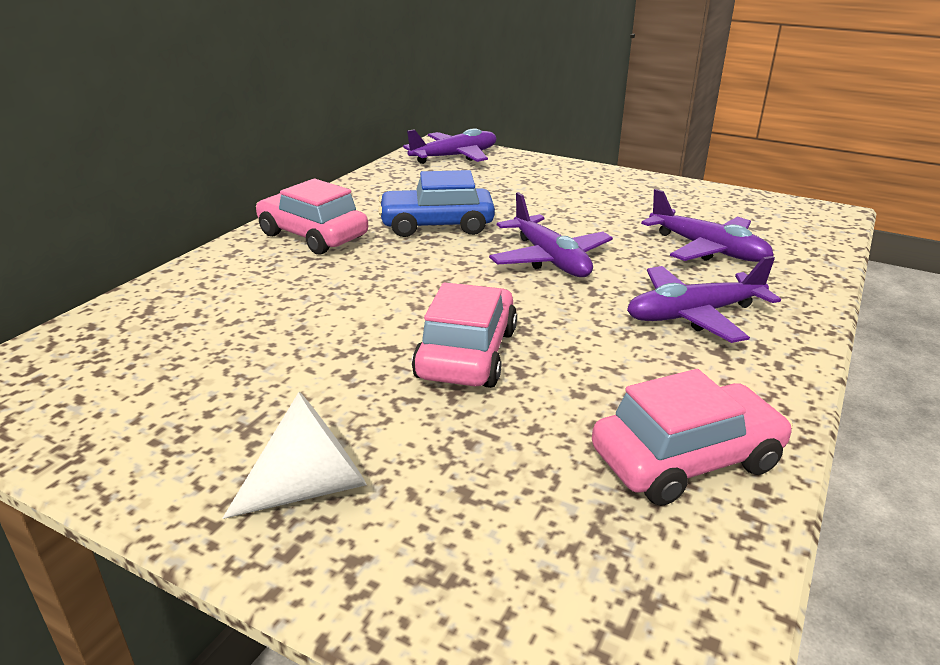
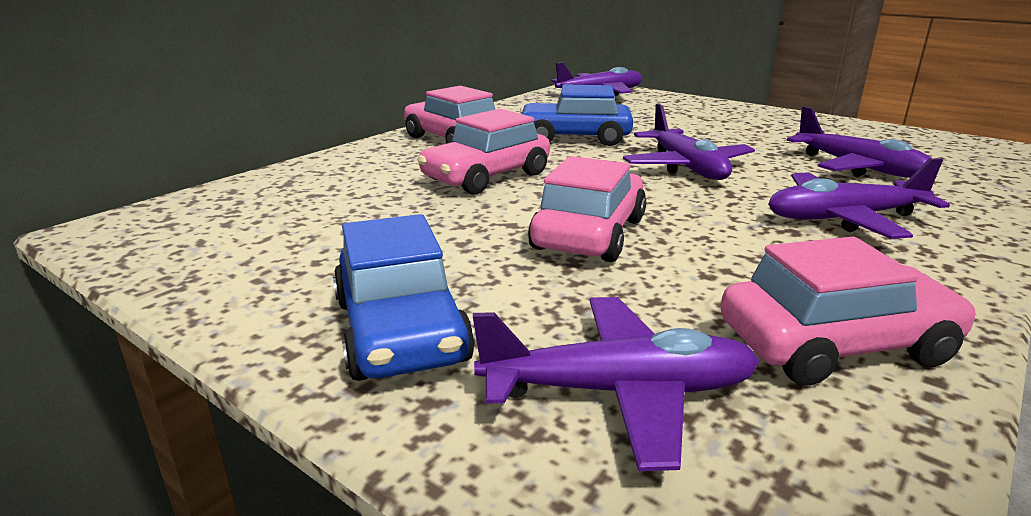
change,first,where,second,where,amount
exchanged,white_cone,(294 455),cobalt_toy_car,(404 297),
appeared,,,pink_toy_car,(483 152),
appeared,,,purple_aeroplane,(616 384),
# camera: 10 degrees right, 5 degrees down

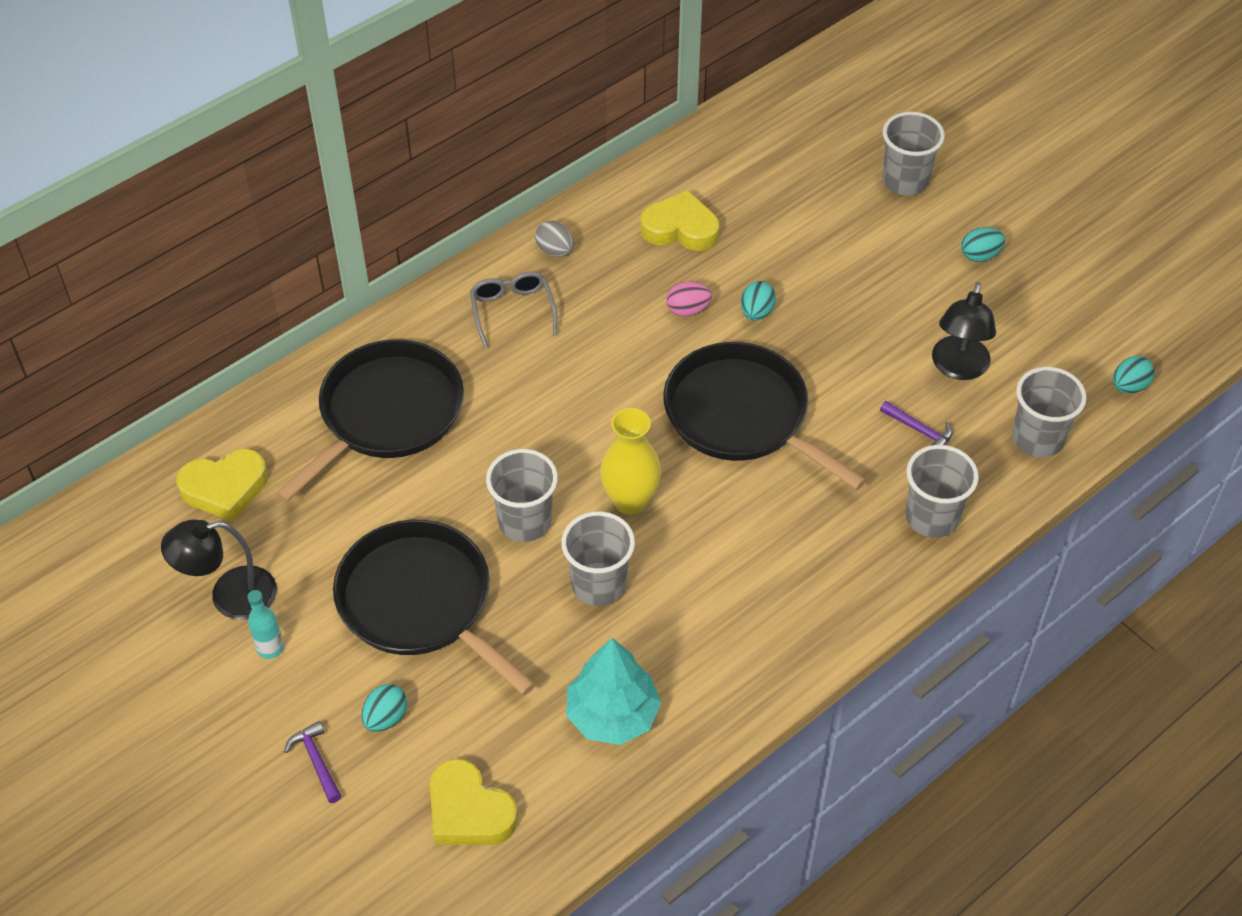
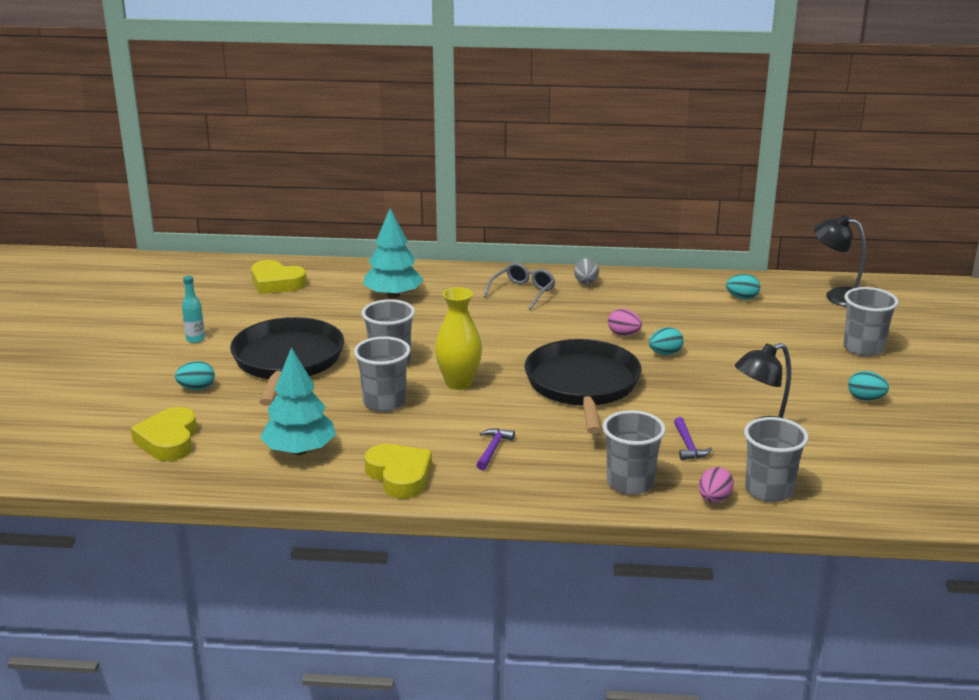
change,first,where,second,where,amount
relocated,yellow_heart,(680 220),,(398 471),
exchanged,jet-black_skillet,(369 420),aqua_toy_tree,(393 253),
relocated,aqua_toy_egg,(1134 375),,(743 287),
relocated,jet-black_lamp,(219 569),,(840 261),
relocated,purple_claw_hammer,(312 762),,(495 449),
appeared,,,pink_toy_egg,(716 485),
# camera: 45 degrees right, 25 degrees down

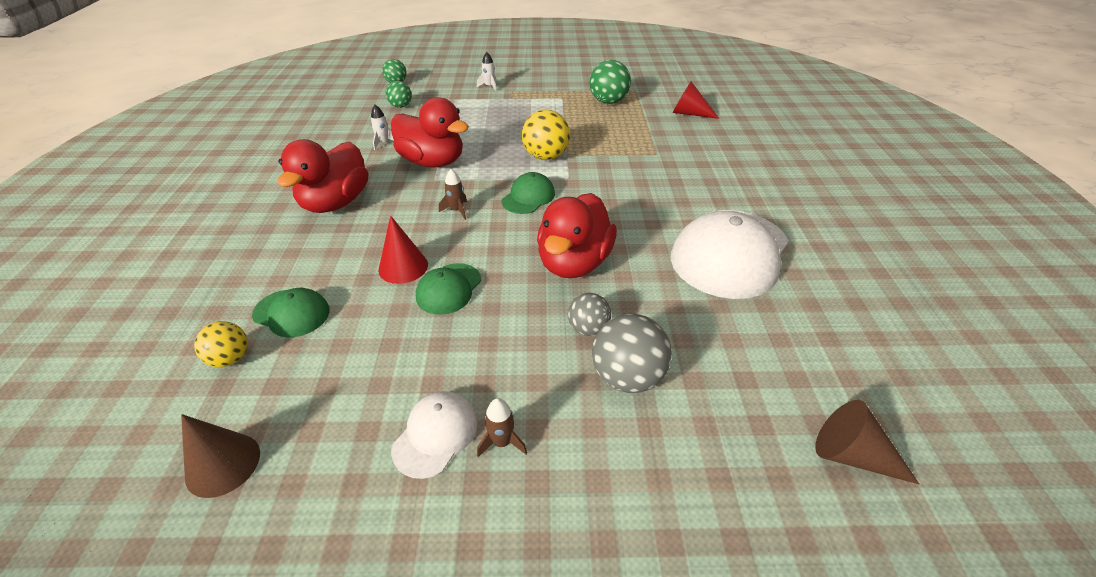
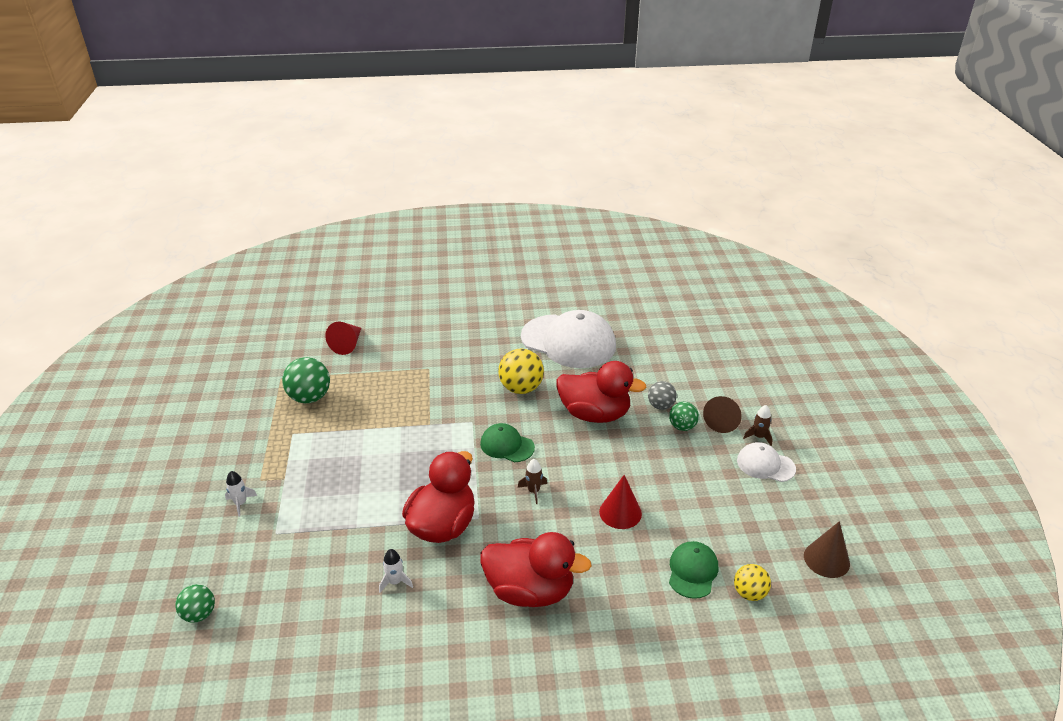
change,first,where,second,where,amount
relocated,emerald_play_ball,(399 94),,(684 416),
relocated,yellow_play_ball,(546 135),,(521 371),
missing,emerald_cap,(448 289),,,
missing,grey_play_ball,(632 353),,,
relocated,brown_cone,(867 442),,(722 414),
# camera: 95 degrees left, 5 degrees down

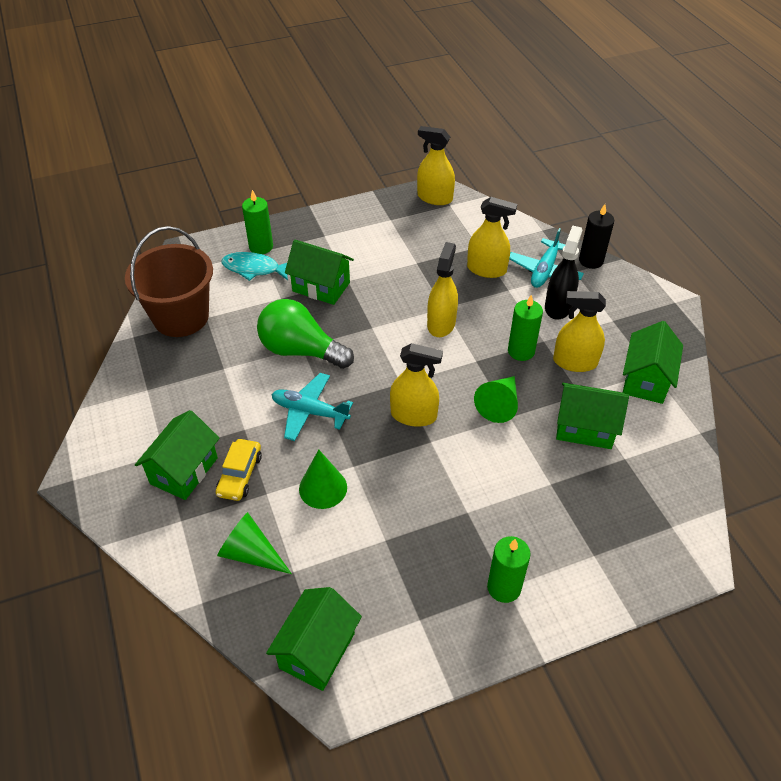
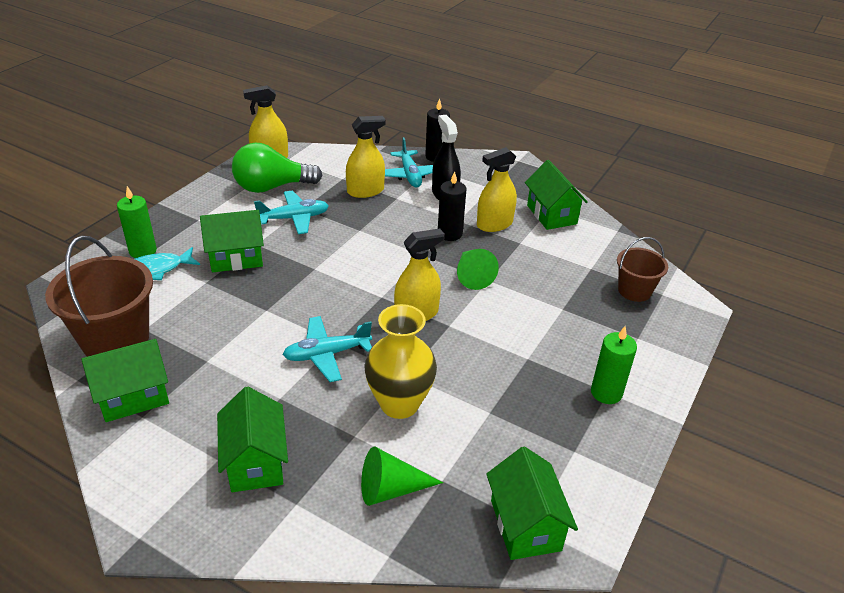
change,first,where,second,where,amount
missing,yellow_spray_cleaner,(442 289),,,
colour,emerald_candle,(525 327),jet-black_candle,(452 206),
relocated,emerald_lightbulb,(305 334),,(277 168),
relocated,emerald_toy_house,(592 416),,(125 380),
missing,yellow_toy_car,(239 470),,,
exchanged,emerald_cone,(323 479),yellow_tall_vase,(400 361),
appeared,,,aqua_aeroplane,(291 212),
appeared,,,brown_bucket,(642 269),
# camera: 40 degrees left, 10 degrees down

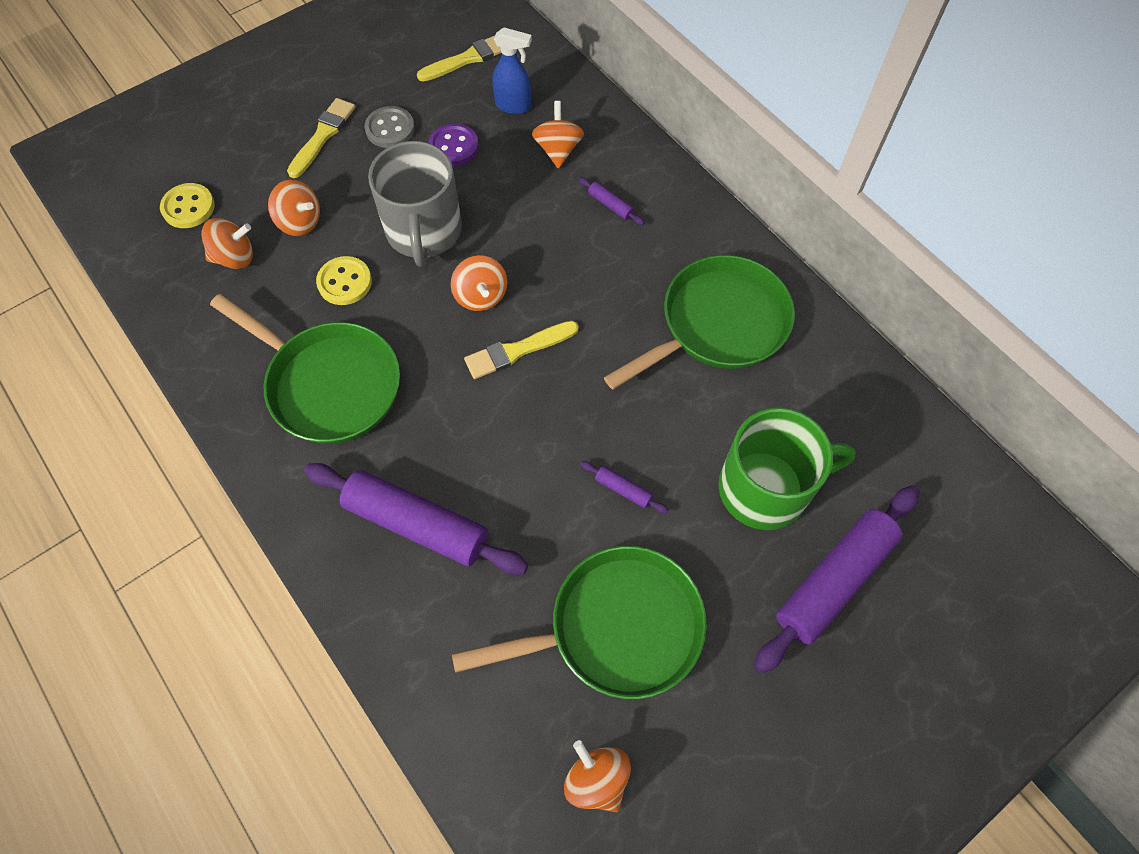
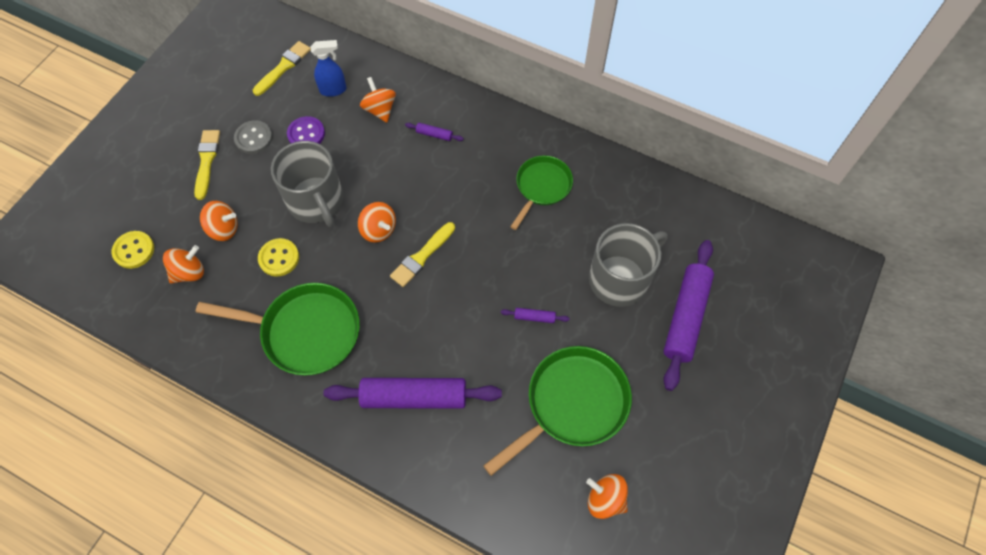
change,first,where,second,where,amount
size,emerald_skillet,(699 322),,(541 192),x0.63
colour,emerald_mug,(787 469),grey_mug,(628 265),
# camera: 25 degrees left, 0 degrees up

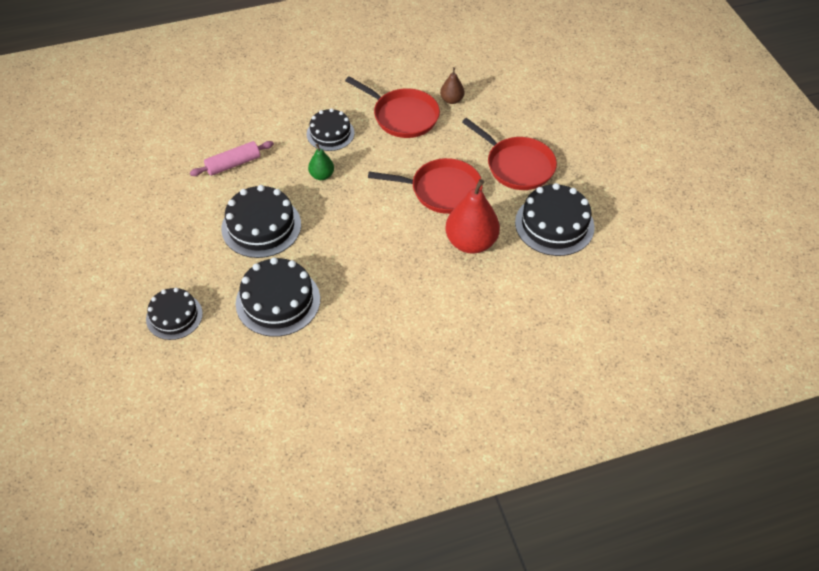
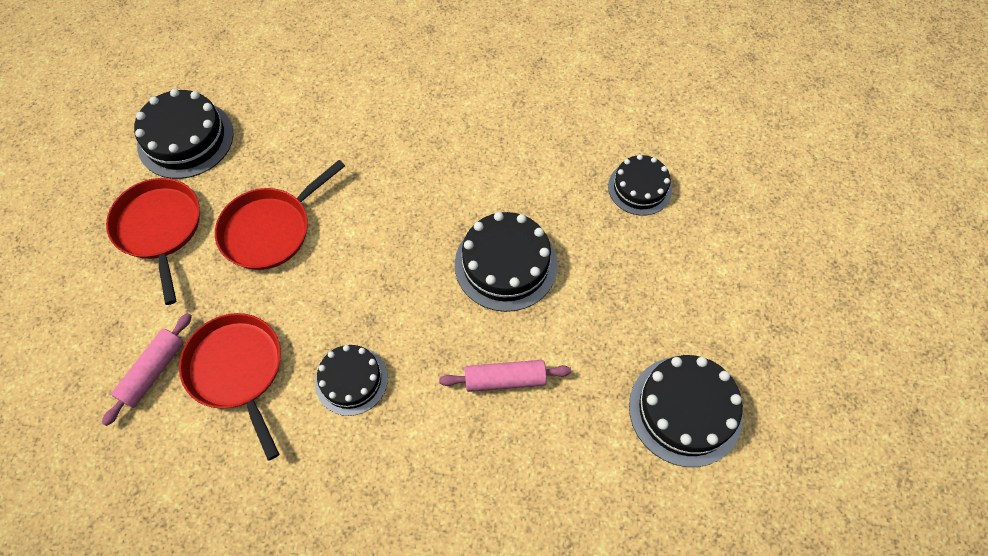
change,first,where,second,where,amount
exchanged,brown_pear,(452 85),pink_pastry_roller,(147 369),
missing,emerald_pear,(321 162),,,
spun,crimson_skillet,(425 186),,(280 215),75 degrees counterclockwise
missing,crimson_pear,(473 216),,,
relocated,jet-black_cake,(278 297),,(686 411),
# camera: 155 degrees left, 10 degrees up

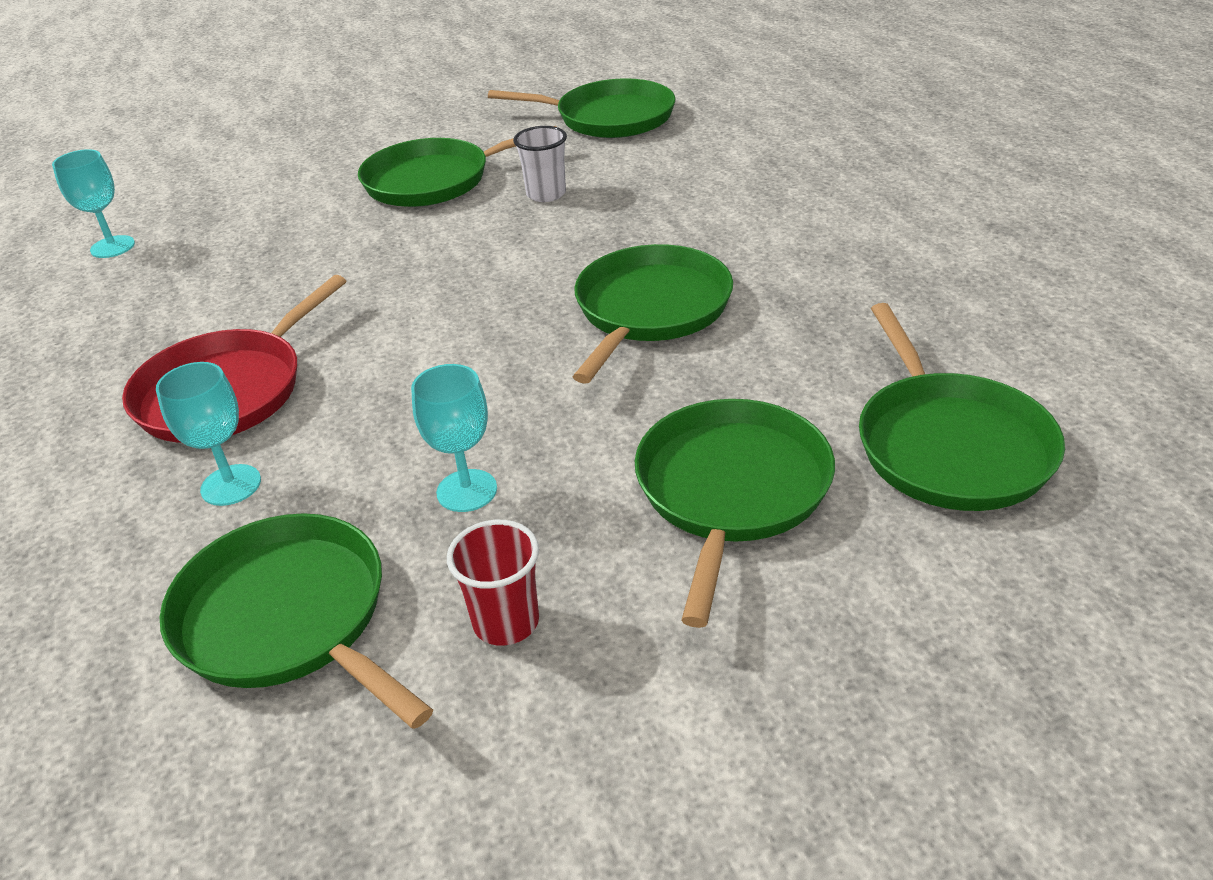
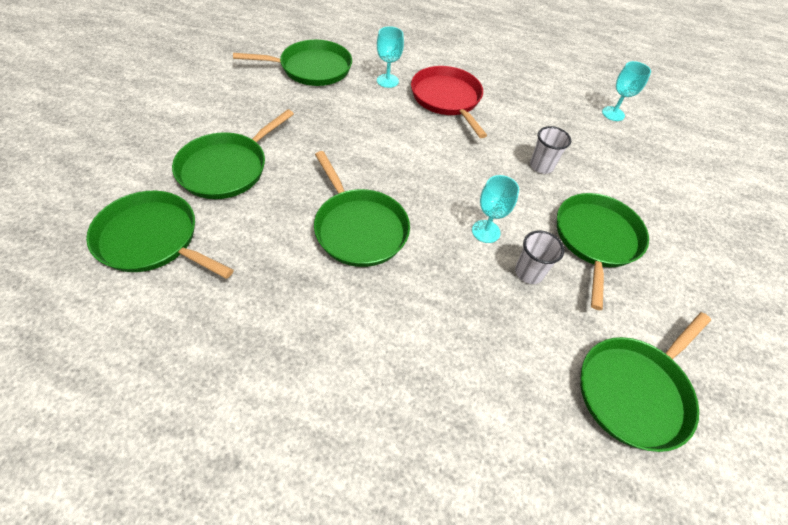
change,first,where,second,where,amount
relocated,aqua_chalice,(454 438),,(495 209),
spun,emerald_skillet,(735 513),,(233 154),75 degrees clockwise
missing,crimson_tumbler,(493 583),,,
appeared,,,white_tumbler,(550 150),
# camera: 120 degrees right, 15 degrees up

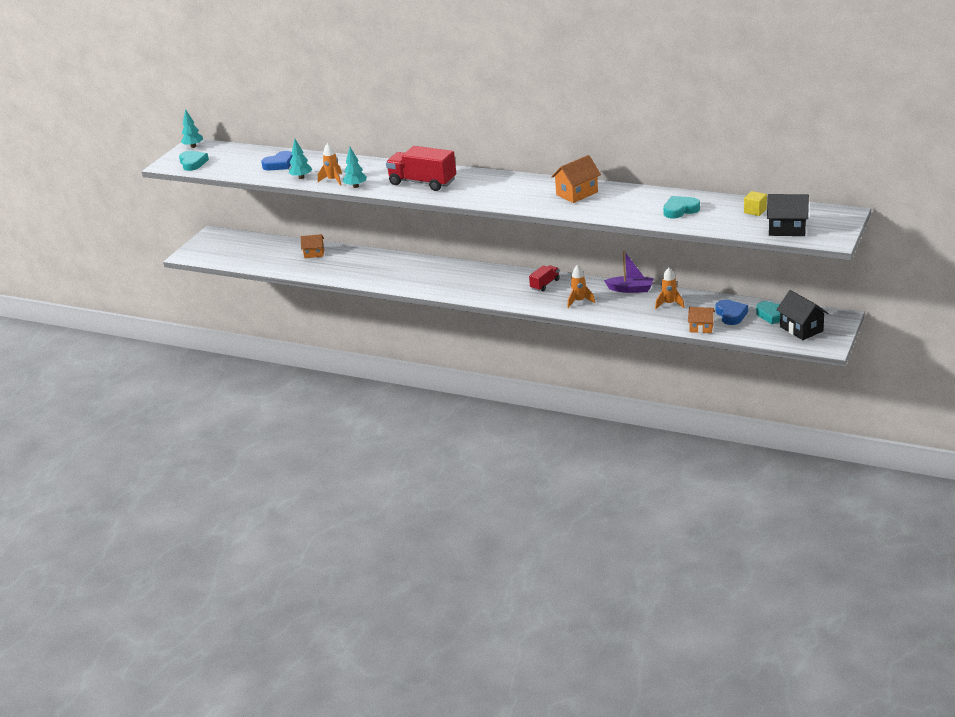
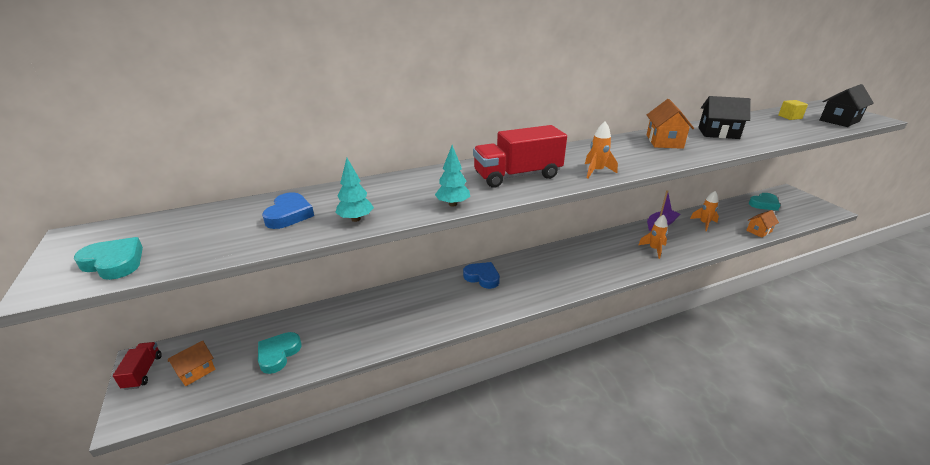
change,first,where,second,where,amount
missing,aqua_toy_tree,(192 128),,,
relocated,orange-coloured_spaceship,(330 164),,(601 150),
relocated,aqua_heart,(681 207),,(280 353),
relocated,orange-coloured_toy_house,(312 246),,(191 363),
relocated,crimson_truck,(544 278),,(137 366),
relocated,jet-black_toy_house,(802 315),,(724 117),
relocated,cobalt_heart,(732 312),,(481 275),
# camera: 50 degrees left, 0 degrees up

